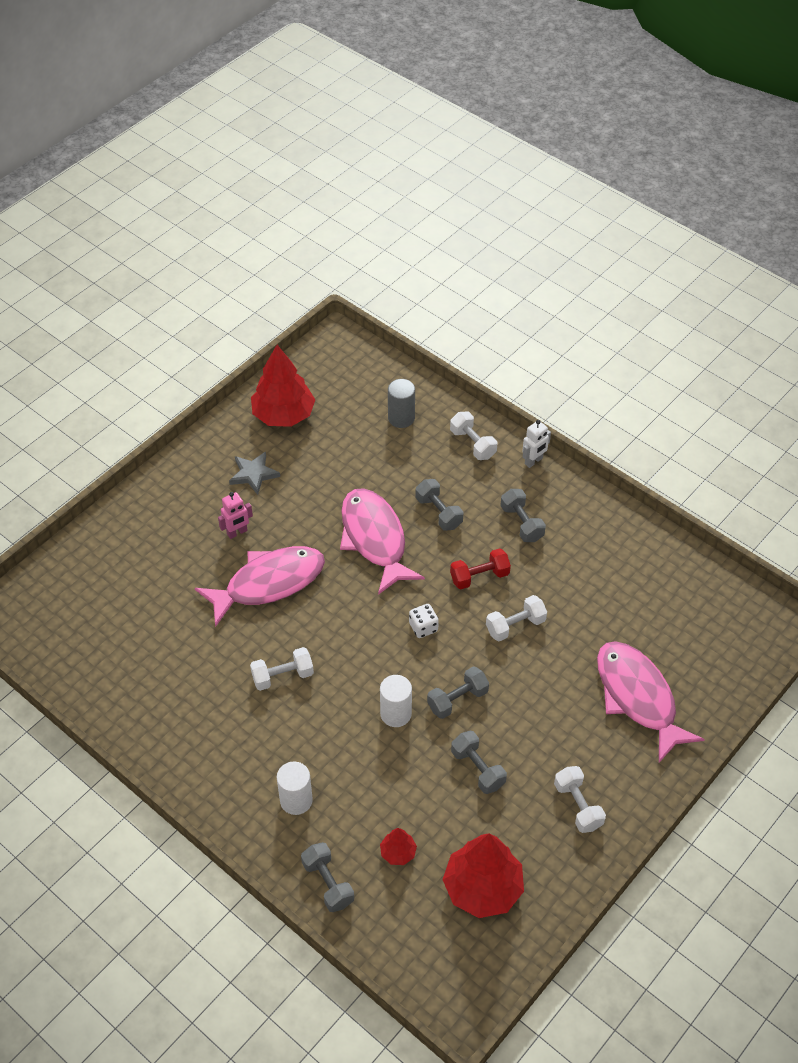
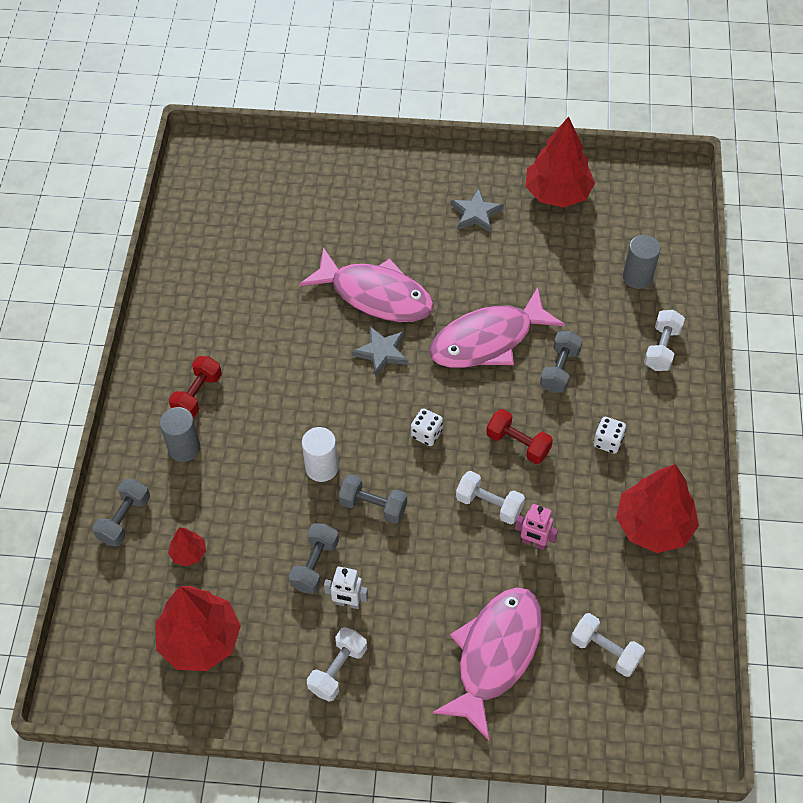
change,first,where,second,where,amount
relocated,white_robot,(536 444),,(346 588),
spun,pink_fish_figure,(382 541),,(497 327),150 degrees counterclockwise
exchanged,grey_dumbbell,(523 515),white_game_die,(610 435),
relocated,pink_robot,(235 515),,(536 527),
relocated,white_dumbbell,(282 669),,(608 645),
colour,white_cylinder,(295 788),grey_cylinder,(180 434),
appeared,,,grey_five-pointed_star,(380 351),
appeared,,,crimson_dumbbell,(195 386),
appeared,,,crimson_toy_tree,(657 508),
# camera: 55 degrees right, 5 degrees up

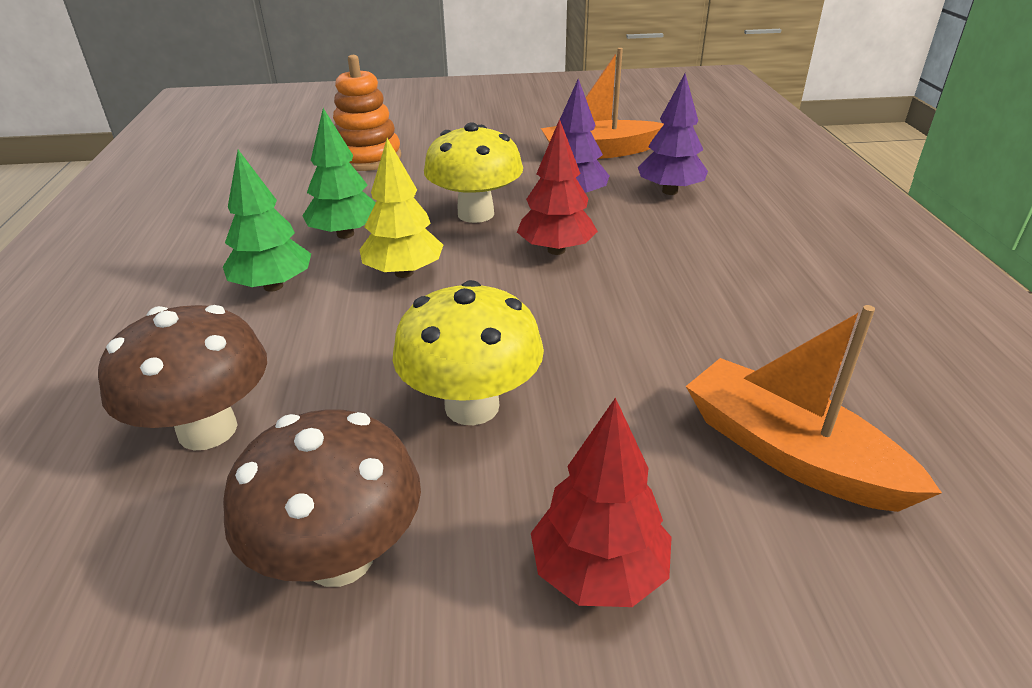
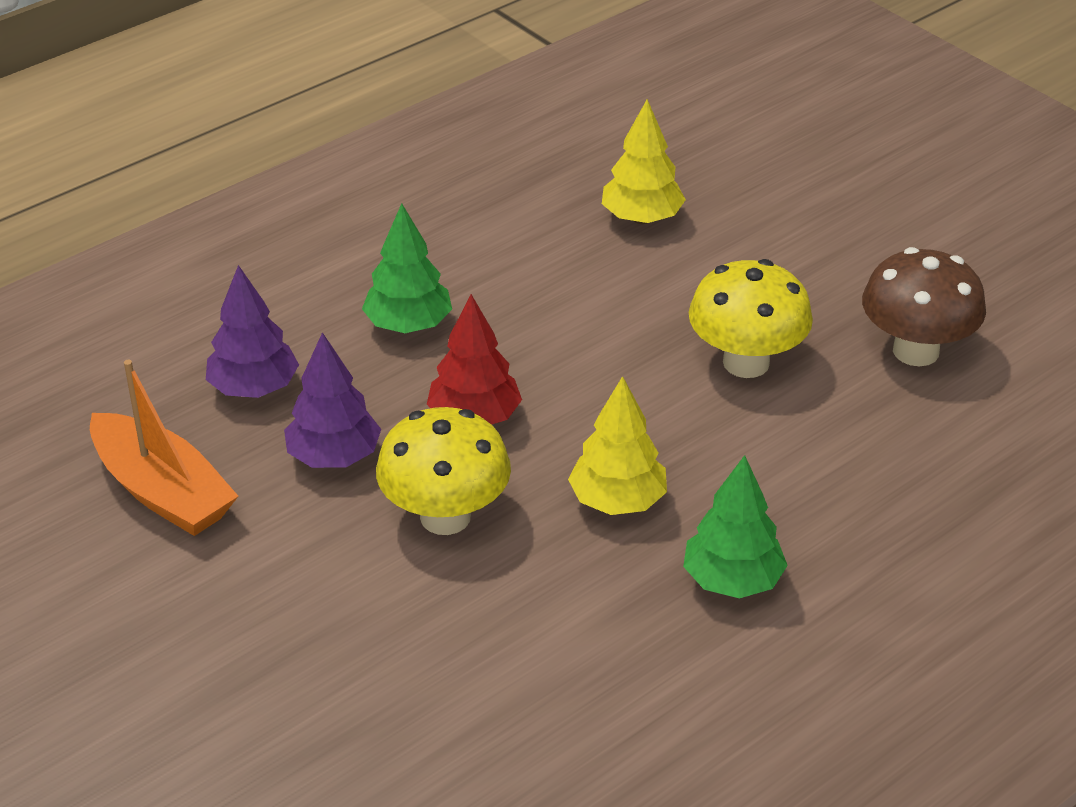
change,first,where,second,where,amount
missing,orange-coloured_ring_stacker,(367 113),,,
relocated,emerald_toy_tree,(339 173),,(407 268),
missing,brown_toadstool,(182 377),,,
exchanged,orange-coloured_boat,(814 408),yellow_toy_tree,(644 161),
missing,crimson_toy_tree,(601 502),,,
# camera: 125 degrees left, 5 degrees up

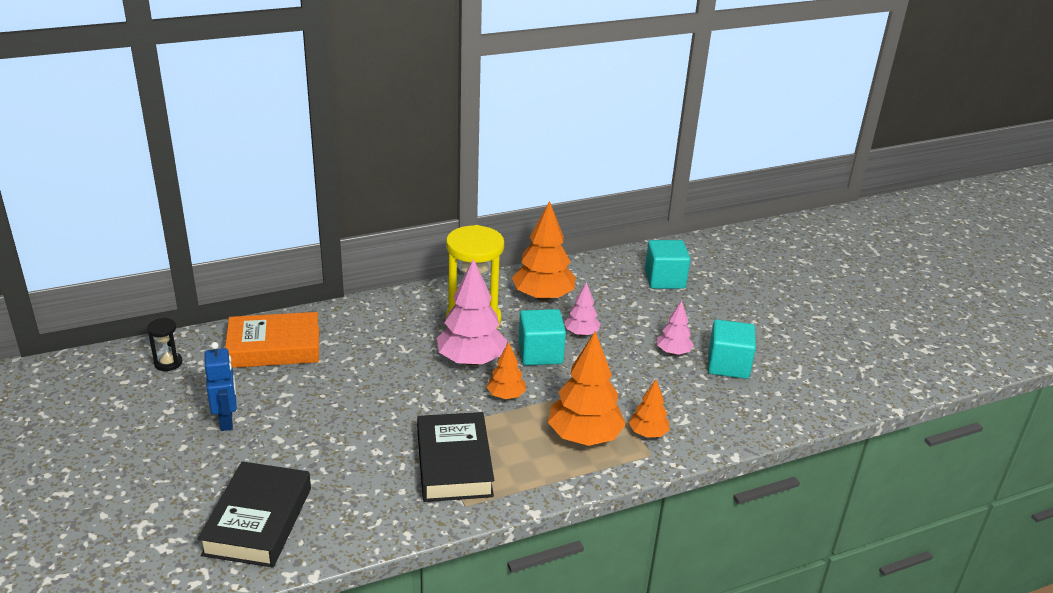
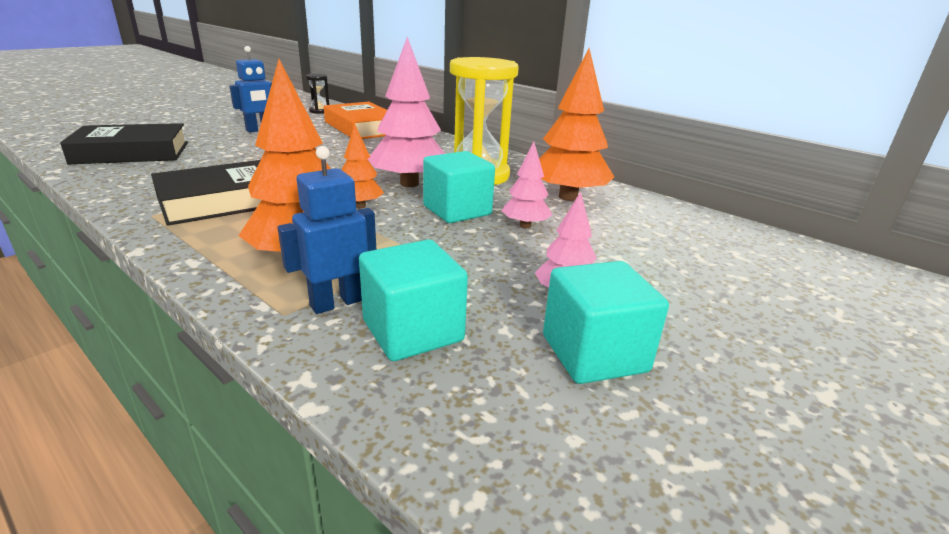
change,first,where,second,where,amount
relocated,aqua_solid_cube,(667 264),,(413 300),
exchanged,orange-coloured_toy_tree,(649 408),cobalt_robot,(326 230),
# camera: 65 degrees right, 5 degrees down

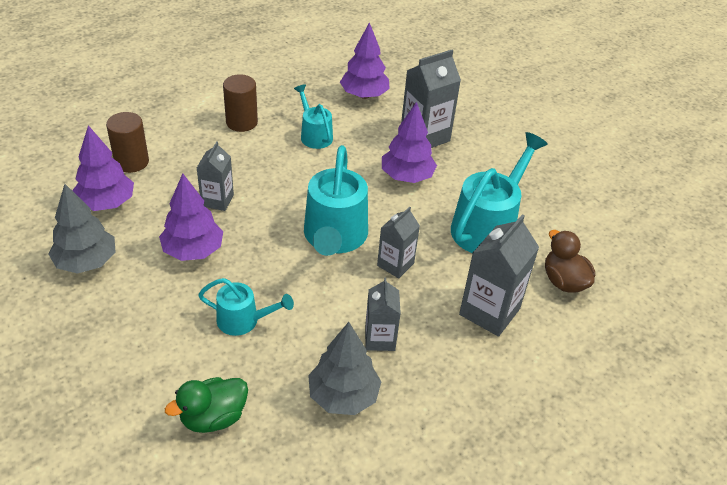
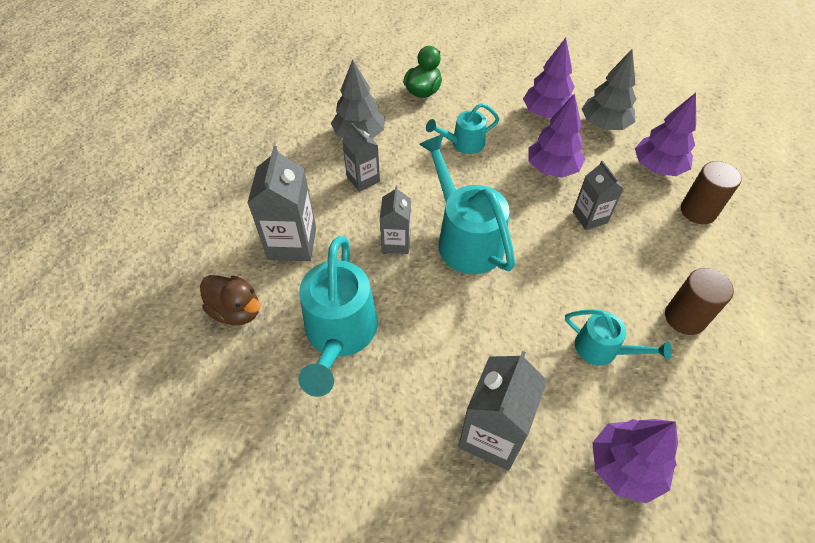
change,first,where,second,where,amount
relocated,purple_toy_tree,(409 142),,(549 78),
# camera: 150 degrees right, 10 degrees up

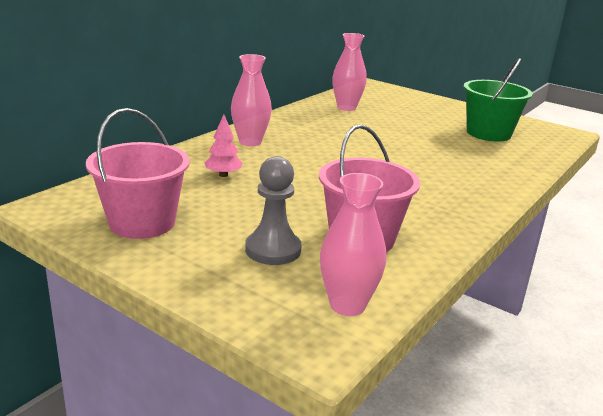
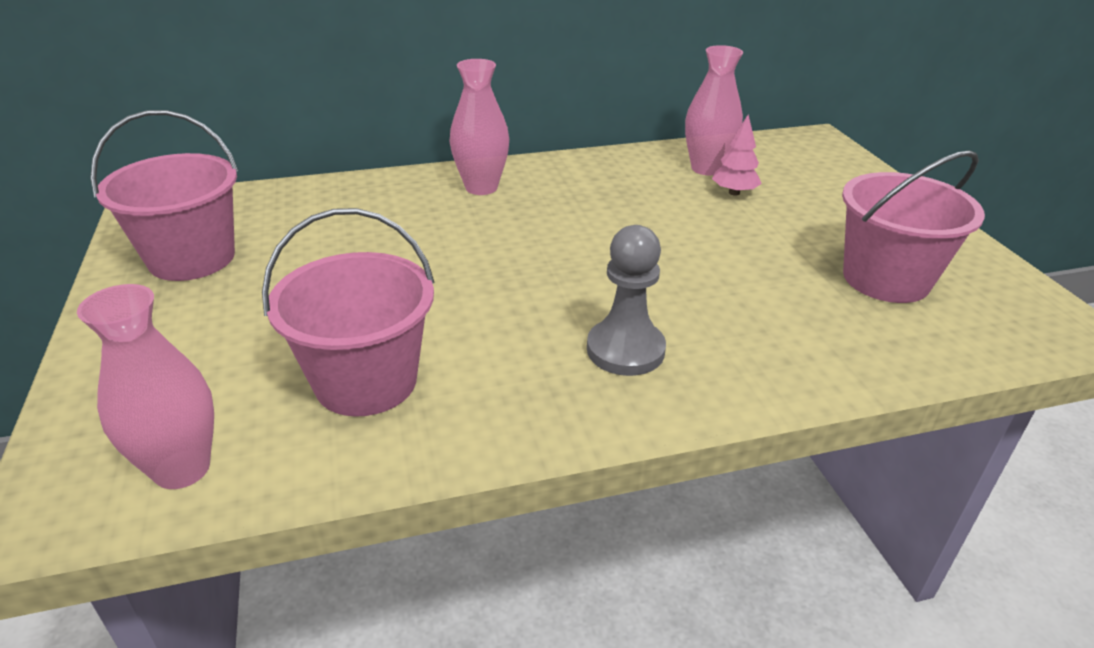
change,first,where,second,where,amount
colour,emerald_bucket,(498 100),pink_bucket,(913 226),
relocated,pink_toy_tree,(224 145),,(737 154),
relocated,grey_game_pawn,(273 210),,(626 300),
# camera: 40 degrees right, 10 degrees up

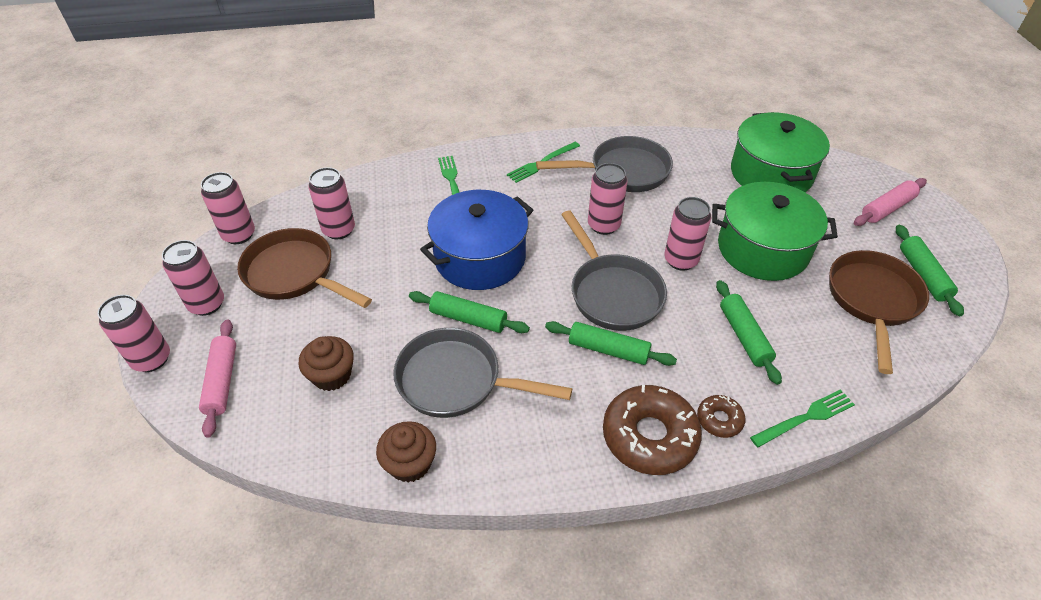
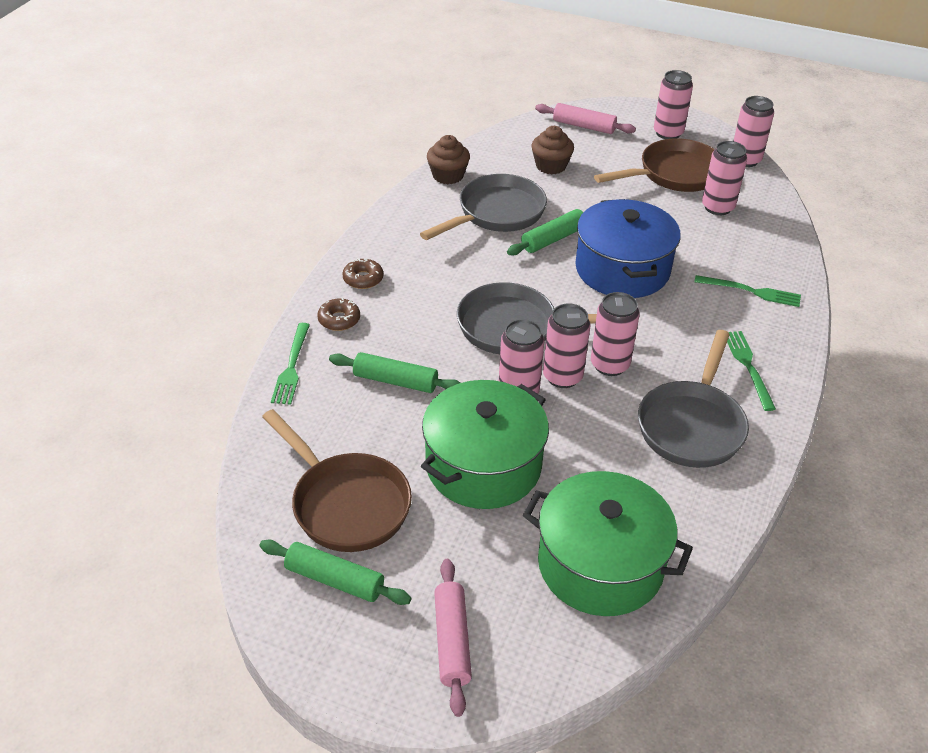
change,first,where,second,where,amount
relocated,pink_can,(133 333),,(566 345),
missing,emerald_pastry_roller,(611 343),,,
size,brown_donut,(652 430),,(362 273),x0.49
# camera: 120 degrees right, 5 degrees down

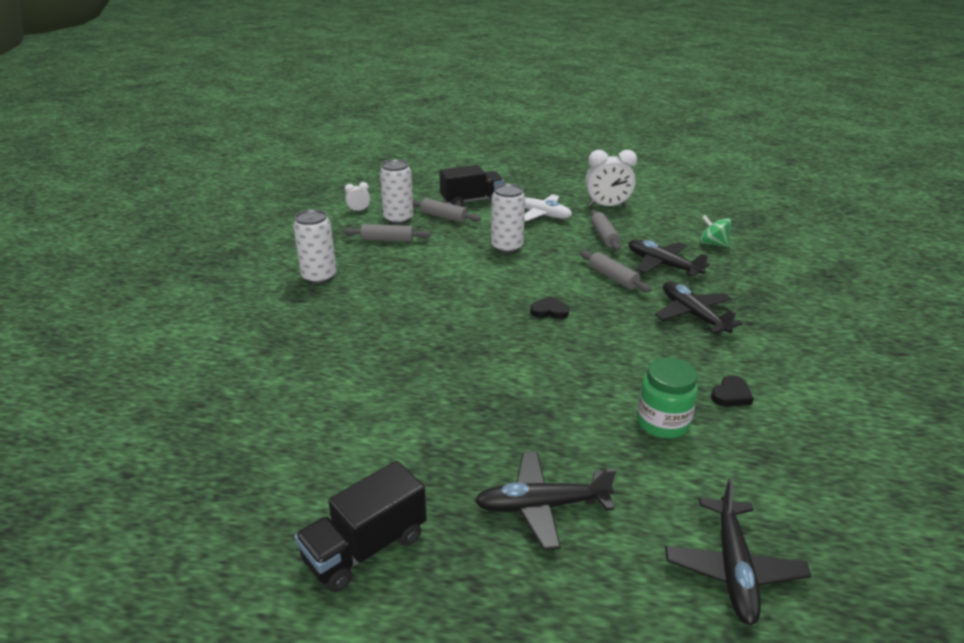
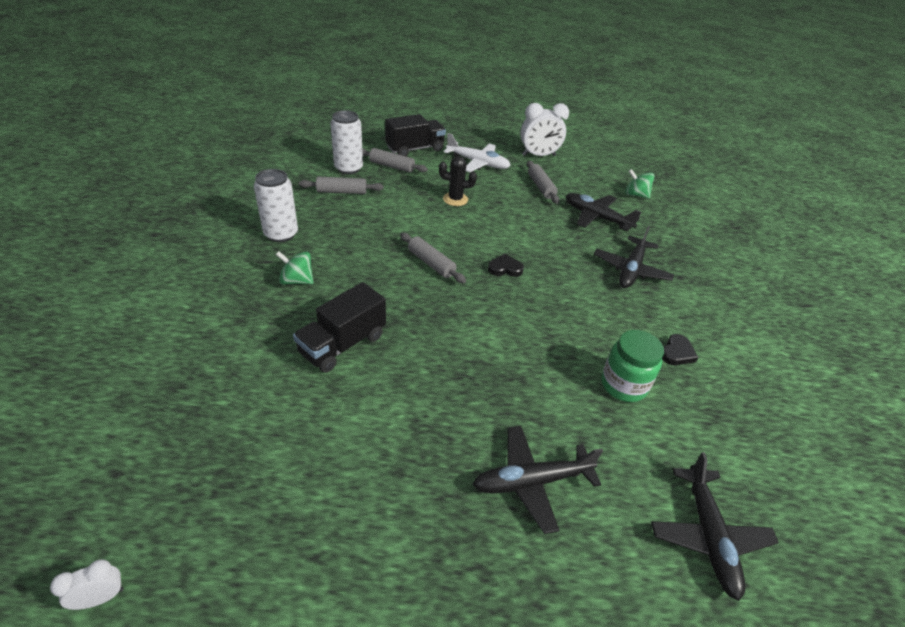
change,first,where,second,where,amount
relocated,white_bedside_clock,(357 197),,(87 584),
exchanged,white_can,(508 218),jet-black_prickly_plant,(458 181),
relocated,grey_pastry_roller,(616 271),,(433 258),
spun,jet-black_aeroplane,(699 308),,(634 256),120 degrees counterclockwise
relocated,jet-black_truck,(360 526),,(339 327),
appeared,,,emerald_whirligig,(294 268),
# camera: 10 degrees left, 10 degrees up

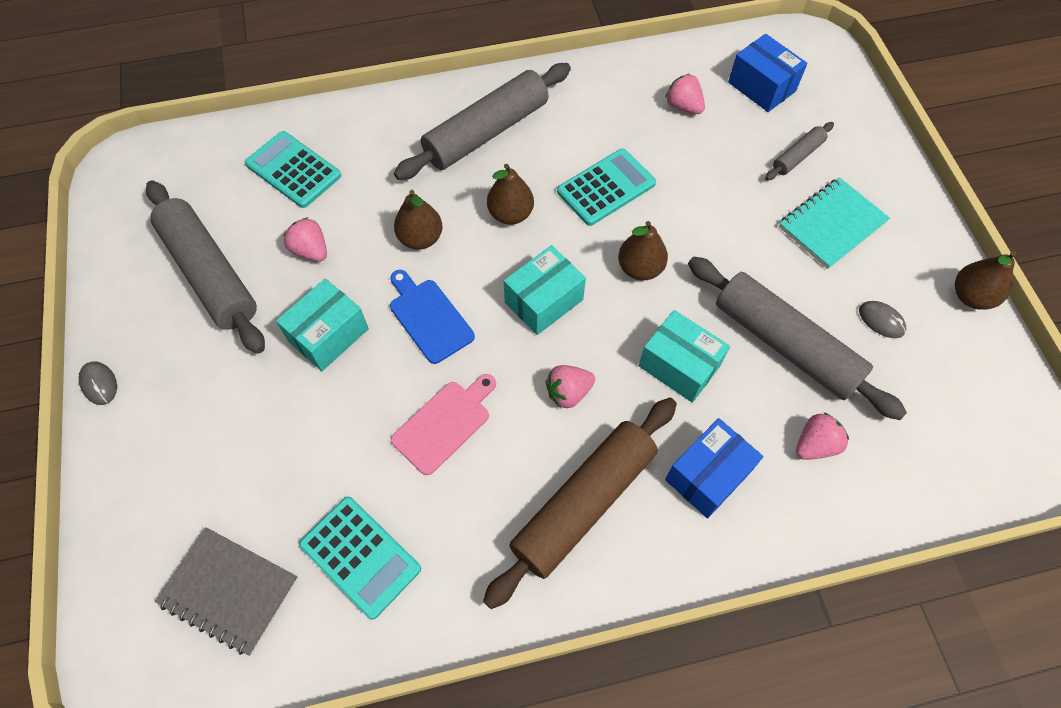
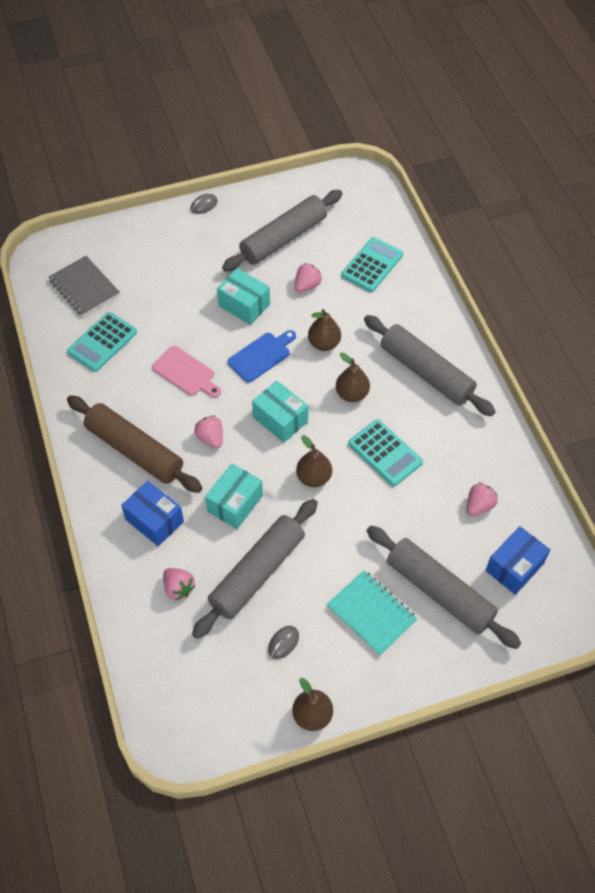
change,first,where,second,where,amount
size,grey_pastry_roller,(799 151),,(444 587),x2.14
spun,grey_notebook,(226 591),,(84 286),60 degrees counterclockwise
# camera: 85 degrees right, 5 degrees down

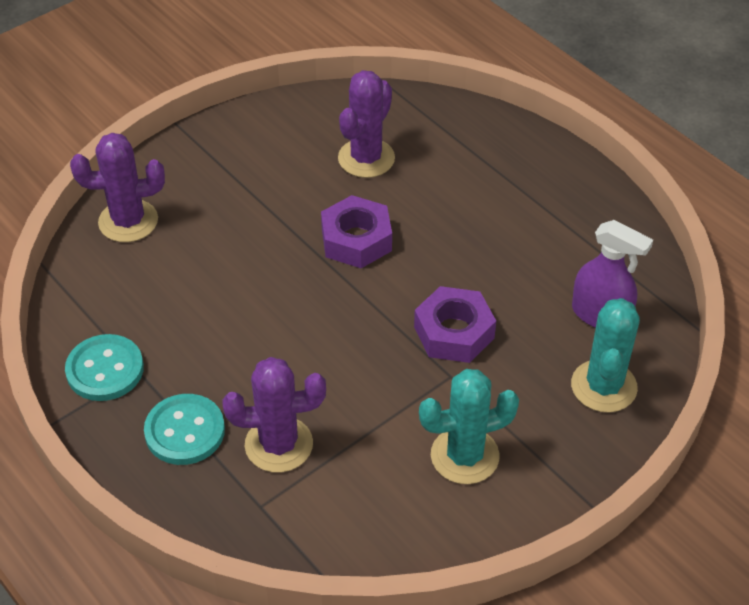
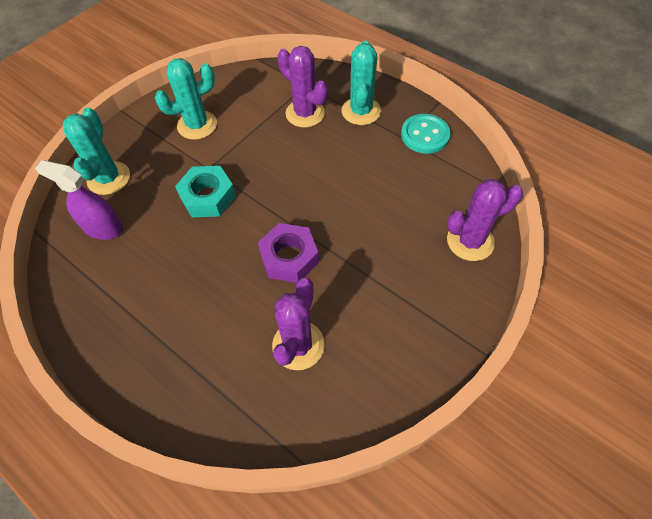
change,first,where,second,where,amount
colour,purple_hexagon_nut,(455 324),aqua_hexagon_nut,(205 191),
spun,purple_prickly_plant,(274 415),,(302 87),60 degrees clockwise
exchanged,aqua_button,(184 429),aqua_prickly_plant,(361 83),
# camera: 170 degrees right, 10 degrees up

